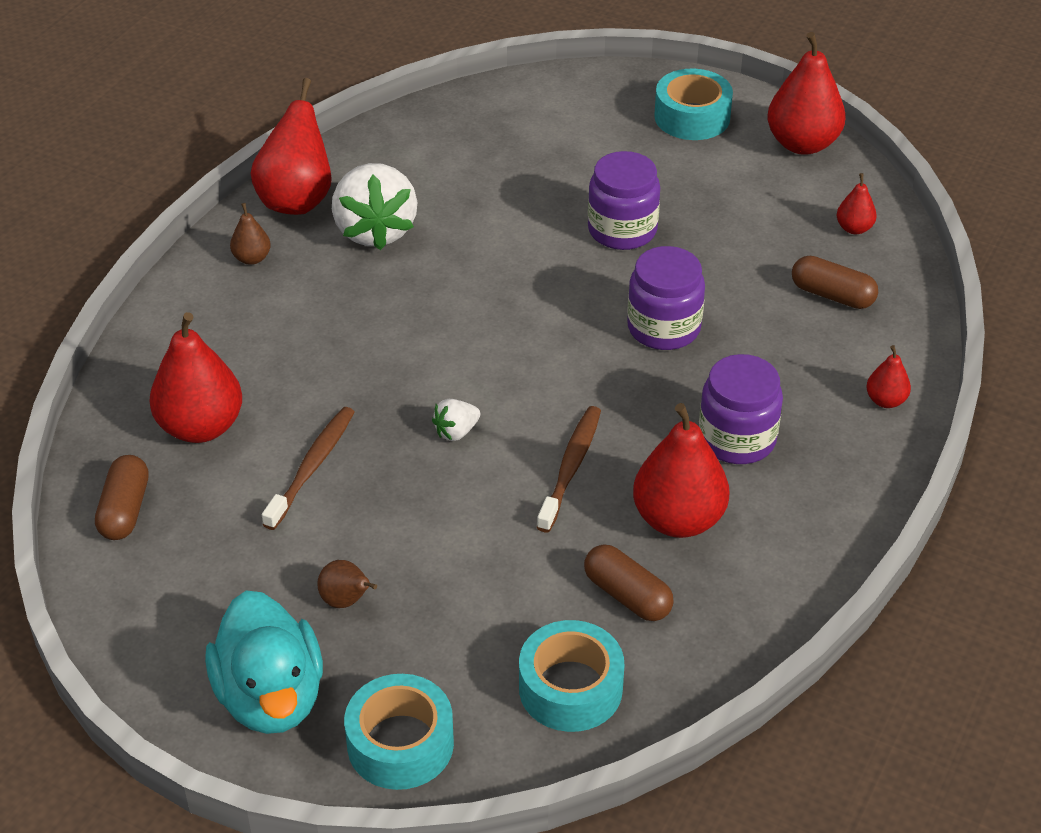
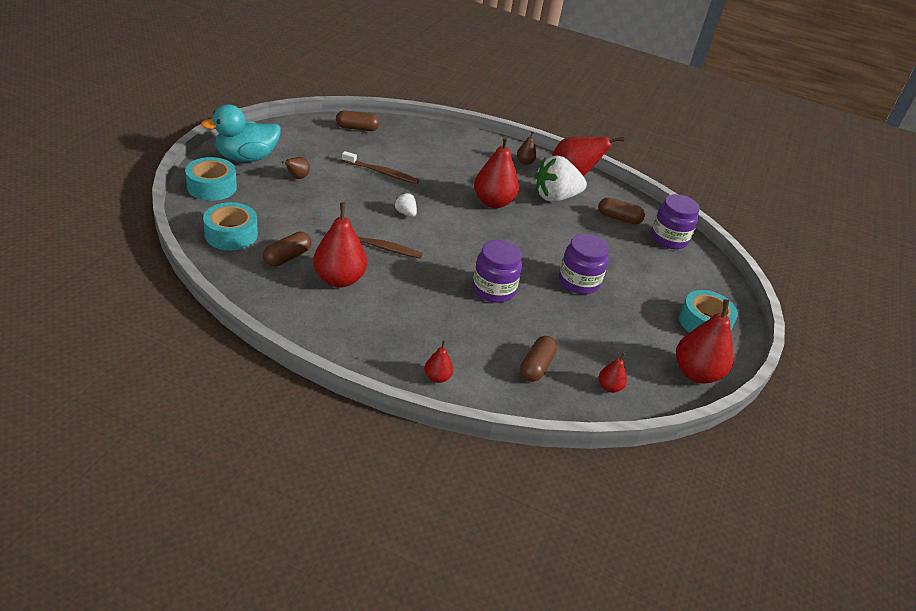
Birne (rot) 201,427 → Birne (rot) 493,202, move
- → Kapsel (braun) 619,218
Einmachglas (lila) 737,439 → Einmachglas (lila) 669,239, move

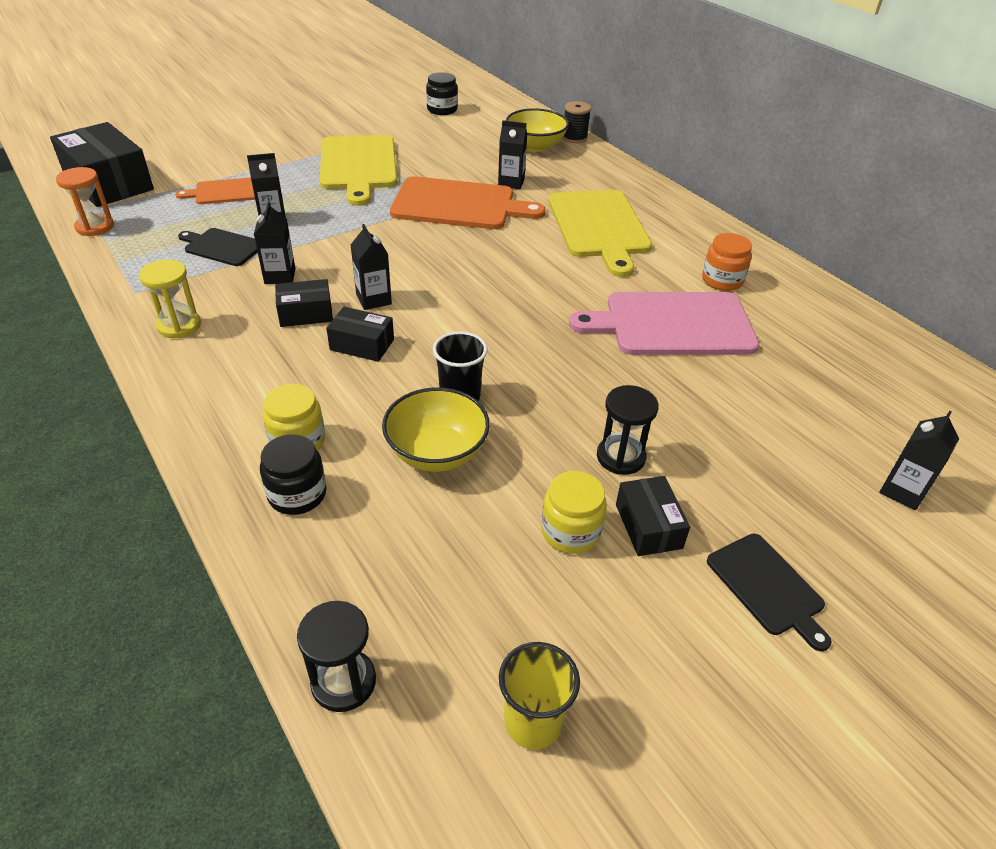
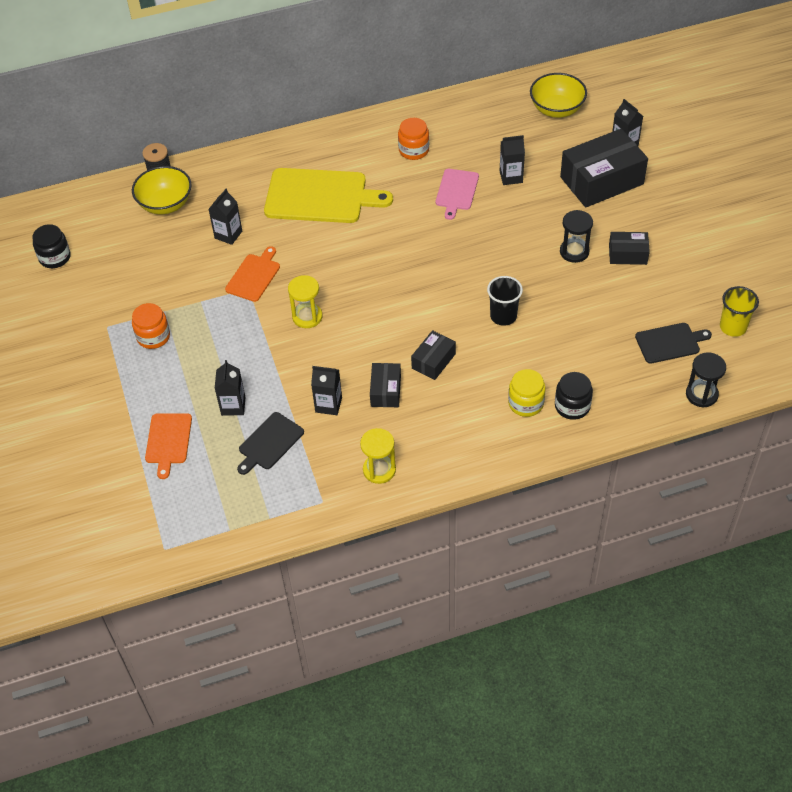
Schneidebrett (gelb) 358,165 → Einmachglas (orange) 153,336
Schneidebrett (orange) 458,205 → Schneidebrett (orange) 254,276, x0.53
- → Sanduhr (gelb) 307,317
Schneidebrett (rosa) 673,324 → Schneidebrett (rosa) 456,191, x0.53
Getränkekarton (schwarz) 373,299 → Getränkekarton (schwarz) 511,177, move
Schüssel (gelb) 437,453 → Schüssel (gelb) 556,109, move
Schachtel (schwarz) 109,183 → Schachtel (schwarz) 601,180, move
Schneidebrett (schwarz) 767,587 → Schneidebrett (schwarz) 670,343, move
Sanduhr (orange) 95,227 → -
Einmachglas (gelb) 570,531 → -

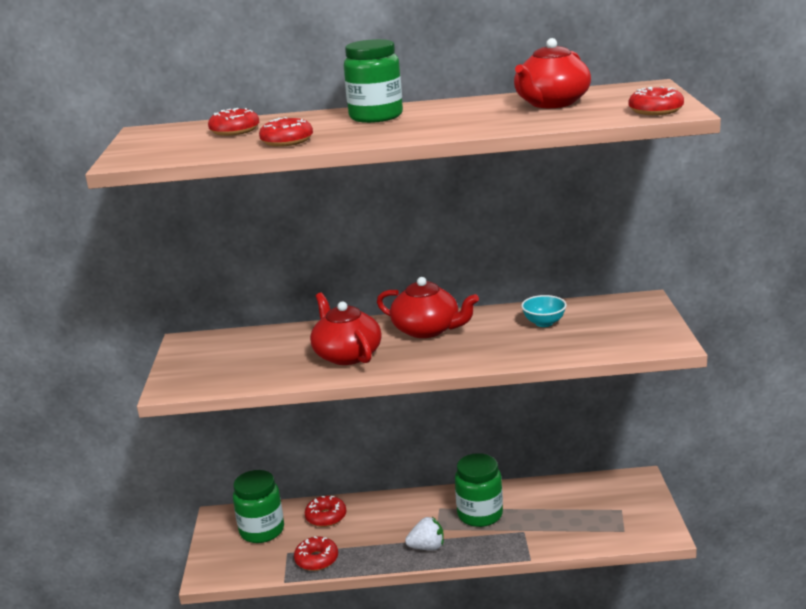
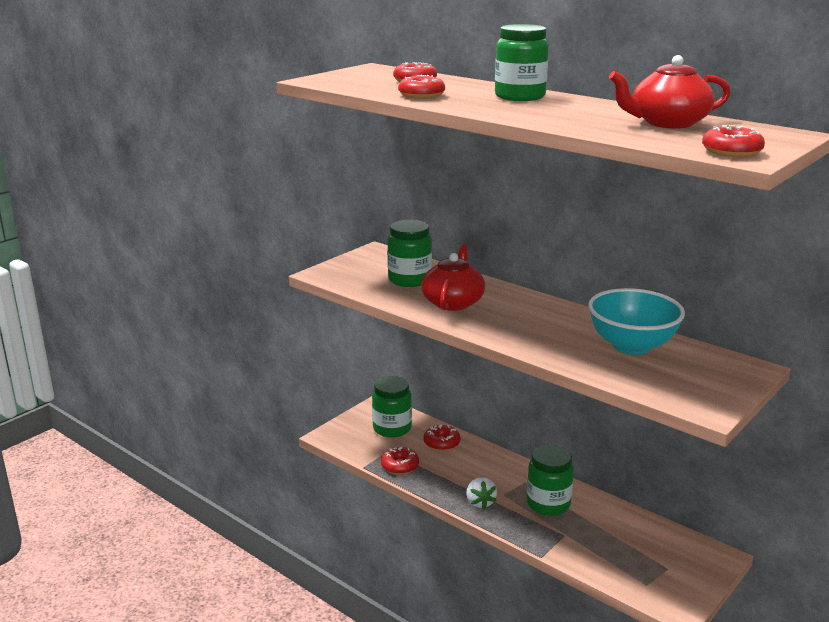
- → Einmachglas (grün) 409,280
Erdbeere (weiß) 427,547 → Erdbeere (weiß) 480,502, 45 degrees clockwise
Schüssel (türkis) 544,323 → Schüssel (türkis) 631,346, x2.03
Teekanne (rot) 427,330 → -

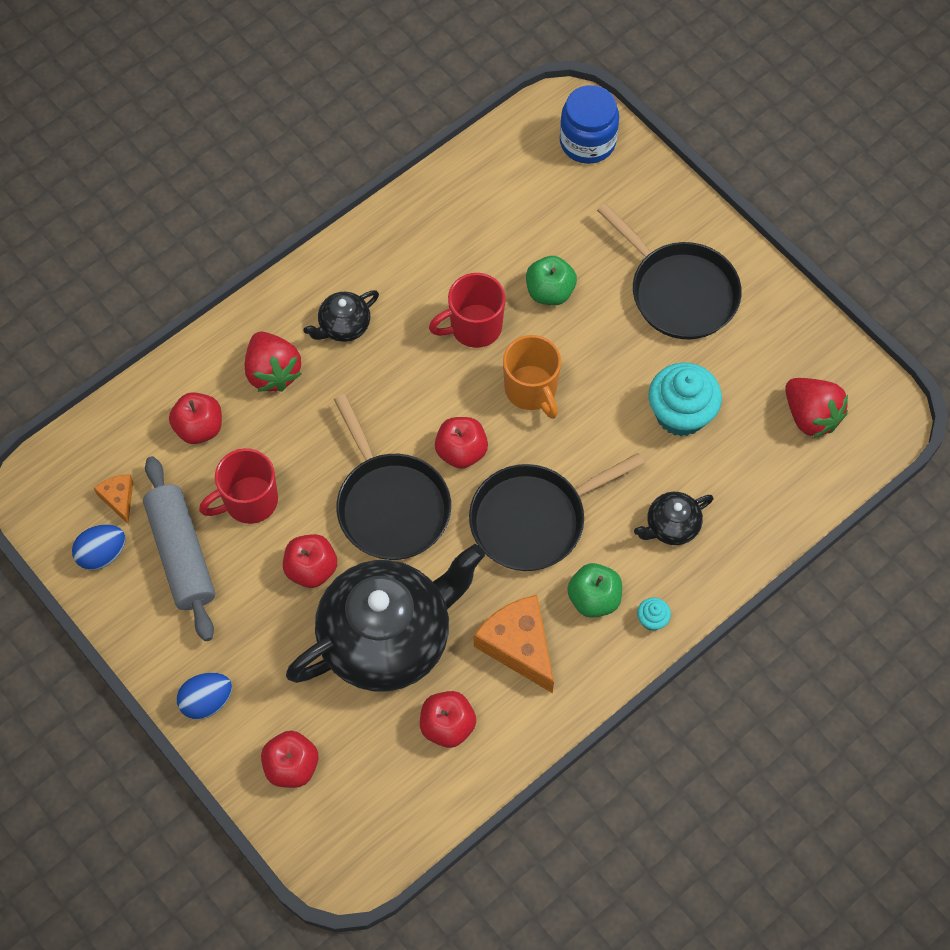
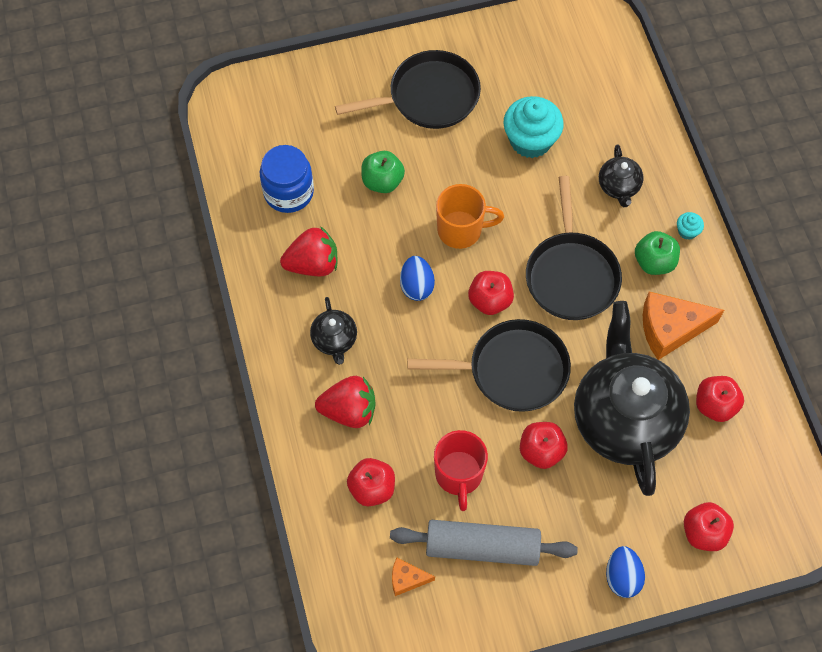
Einmachglas (blau) 587,142 → Einmachglas (blau) 288,192, move
Erdbeere (rot) 811,416 → Erdbeere (rot) 313,264, move
Ei (blau) 102,554 → Ei (blau) 416,286, move
Tasse (rot) 474,327 → -

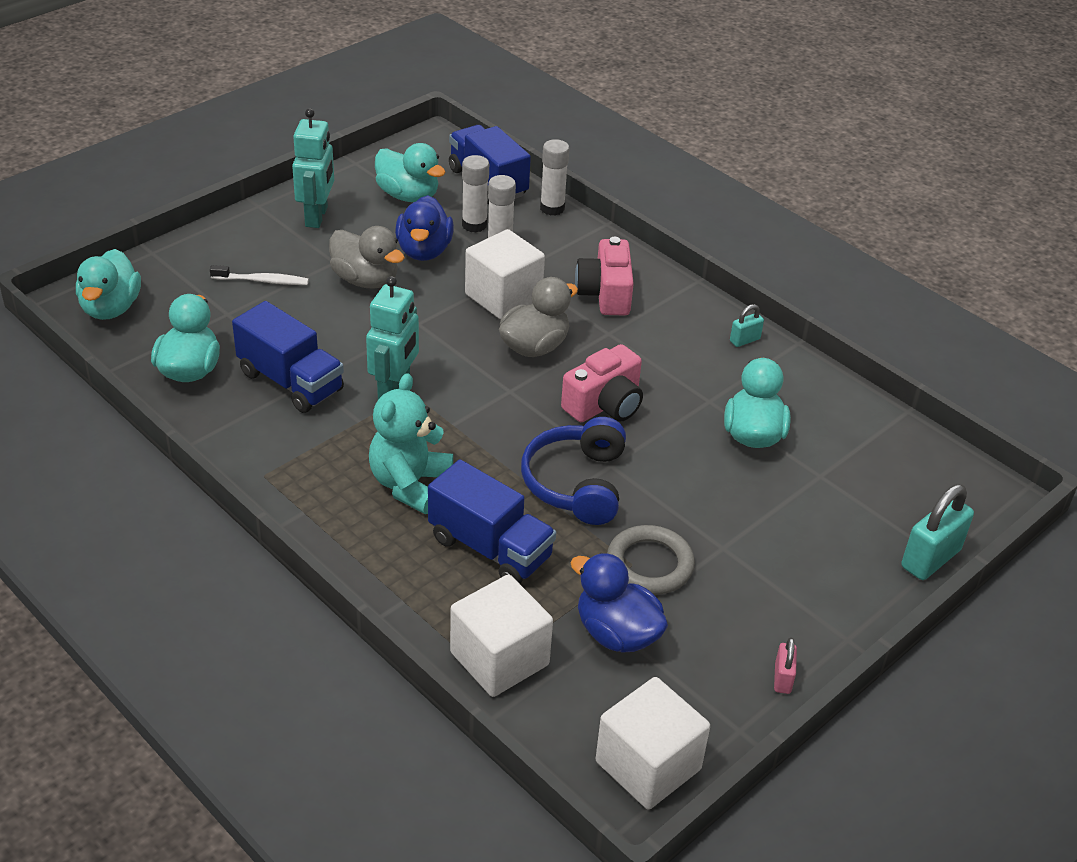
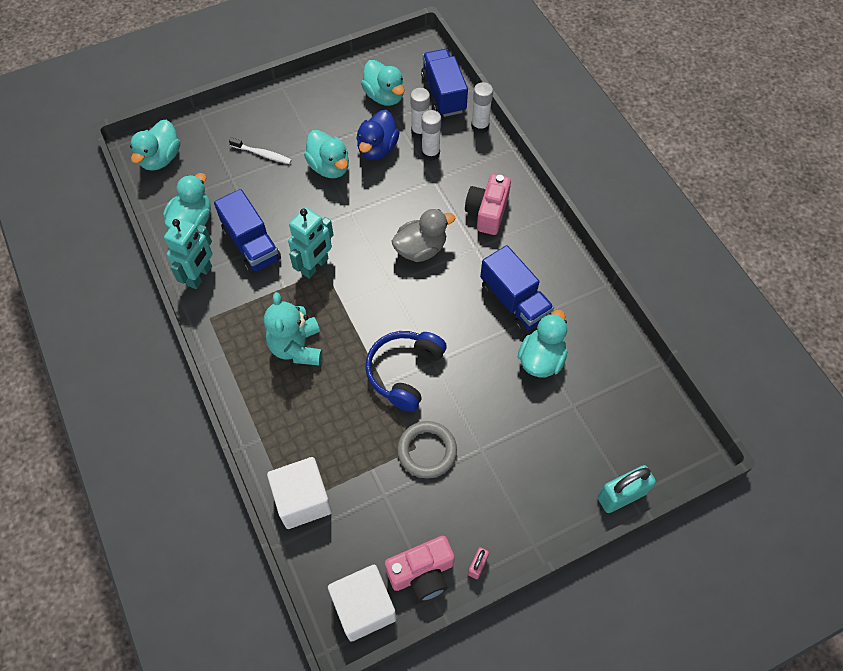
Roboter (türkis) 317,217 → Roboter (türkis) 200,276, move
Teddybär (türkis) 410,484 → Teddybär (türkis) 297,347, 45 degrees counterclockwise
Ente (grau) 366,280 → Ente (türkis) 329,167
Kamera (rosa) 605,405 → Kamera (rosa) 422,573, move
Lastwagen (blau) 490,548 → Lastwagen (blau) 514,301, move
Kubus (weiß) 503,297 → -
Ente (blau) 616,633 → -
Vorhängeschloss (türkis) 744,340 → -

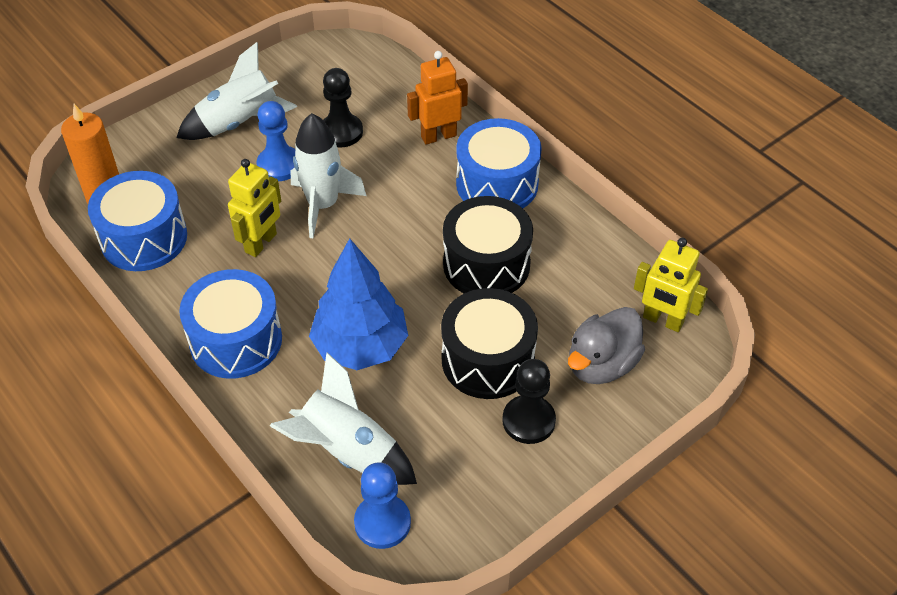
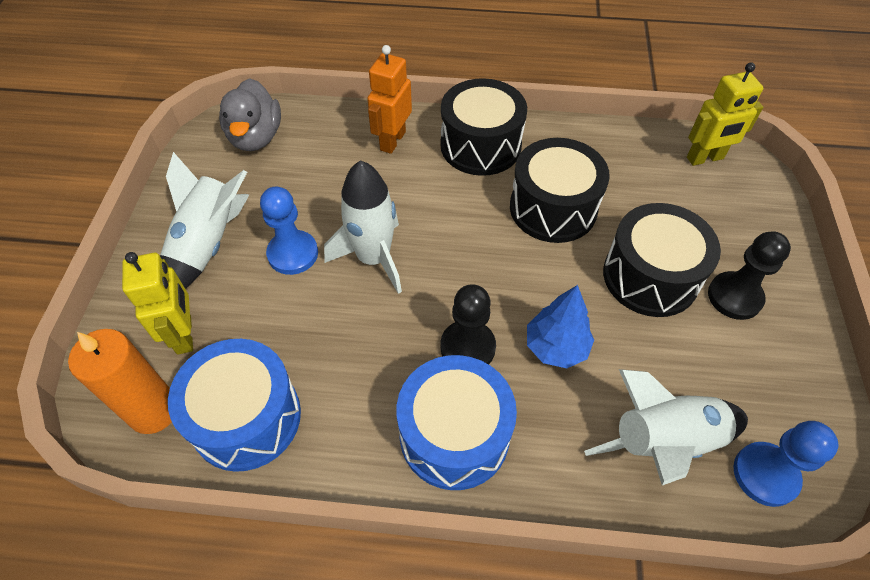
Roboter (gelb) 261,243 → Roboter (gelb) 185,334, move
Ente (grau) 601,364 → Ente (grau) 256,137, move
Trommel (blau) 497,184 → Trommel (schwarz) 480,145
Bauer (schwarz) 341,132 → Bauer (schwarz) 467,347, move
Baum (blau) 360,346 → Baum (blau) 556,347, x0.62

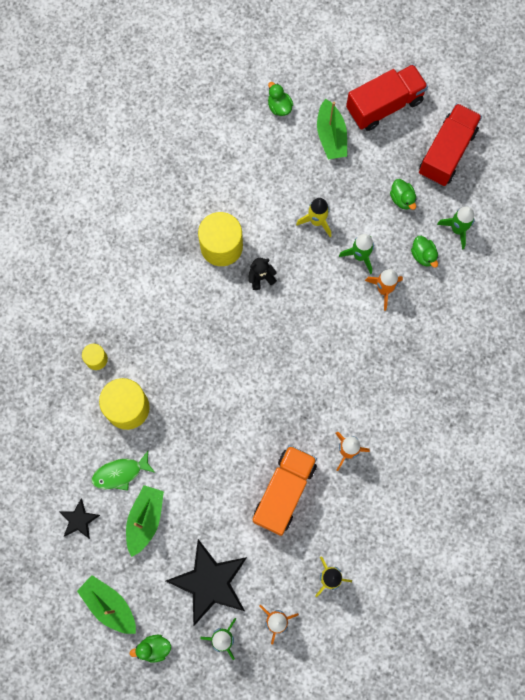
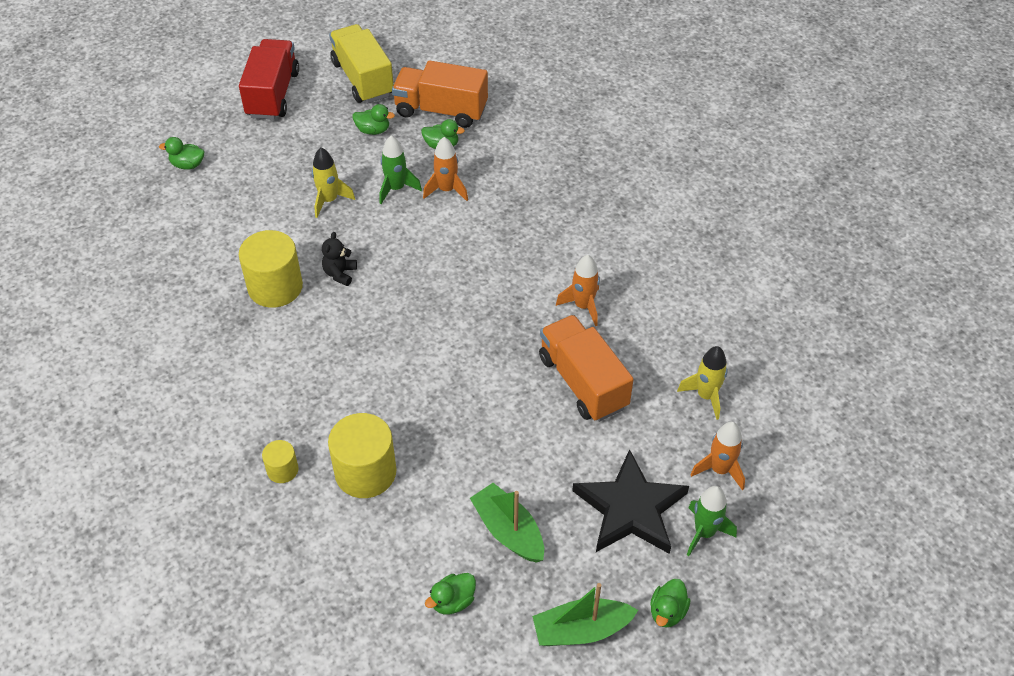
Lastwagen (rot) 447,152 → Lastwagen (gelb) 363,79
Rakete (grün) 457,229 → Lastwagen (orange) 441,110
Stern (schwarz) 79,520 → Ente (grün) 453,601
Fisch (grün) 120,473 → -
Boot (grün) 331,136 → -

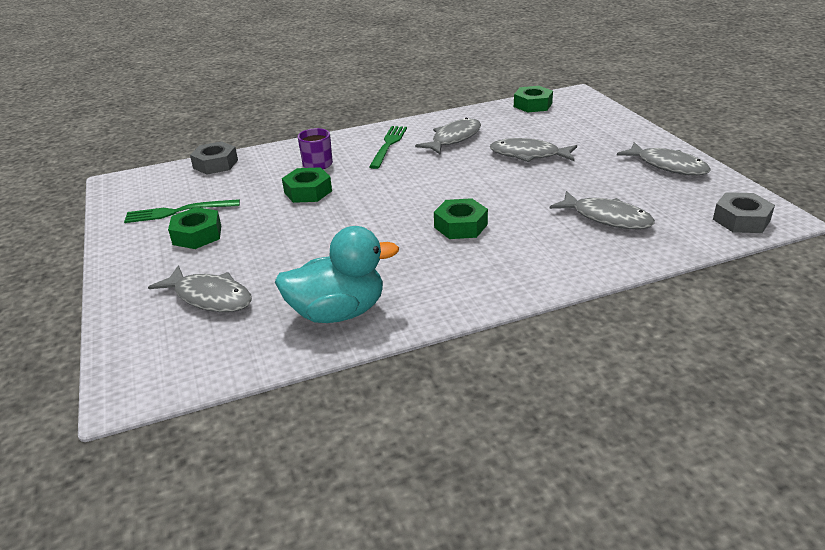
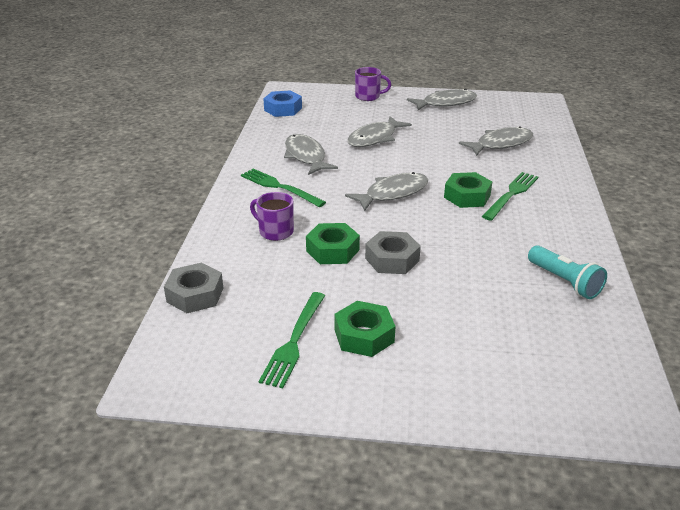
Sechskantmutter (grün) 532,105 → Sechskantmutter (blau) 283,109
Fisch (grau) 210,297 → Fisch (grau) 393,193, move
- → Tasse (lila) 368,96
Sechskantmutter (grau) 741,220 → Sechskantmutter (grau) 392,259, move
- → Gabel (grün) 511,194
Ente (türkis) 338,312 → Taschenlampe (türkis) 564,282

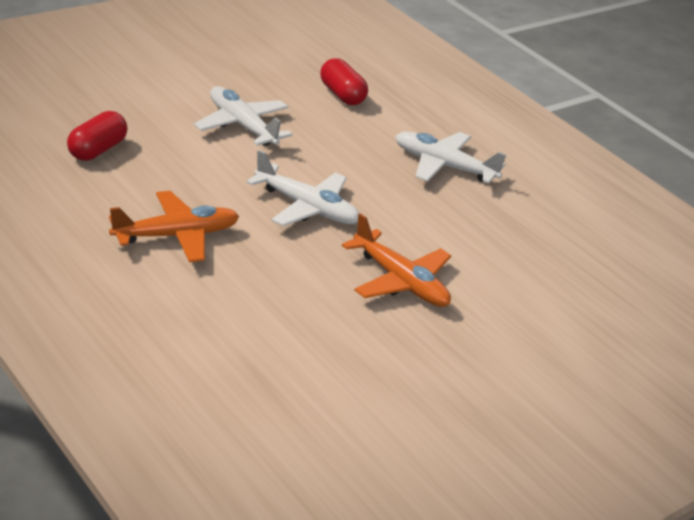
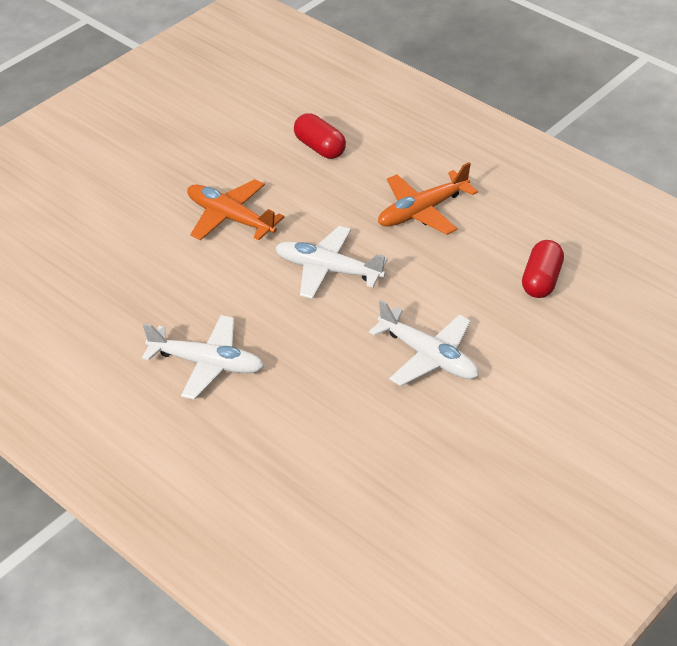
Kapsel (rot) 342,95 → Kapsel (rot) 320,147, move

